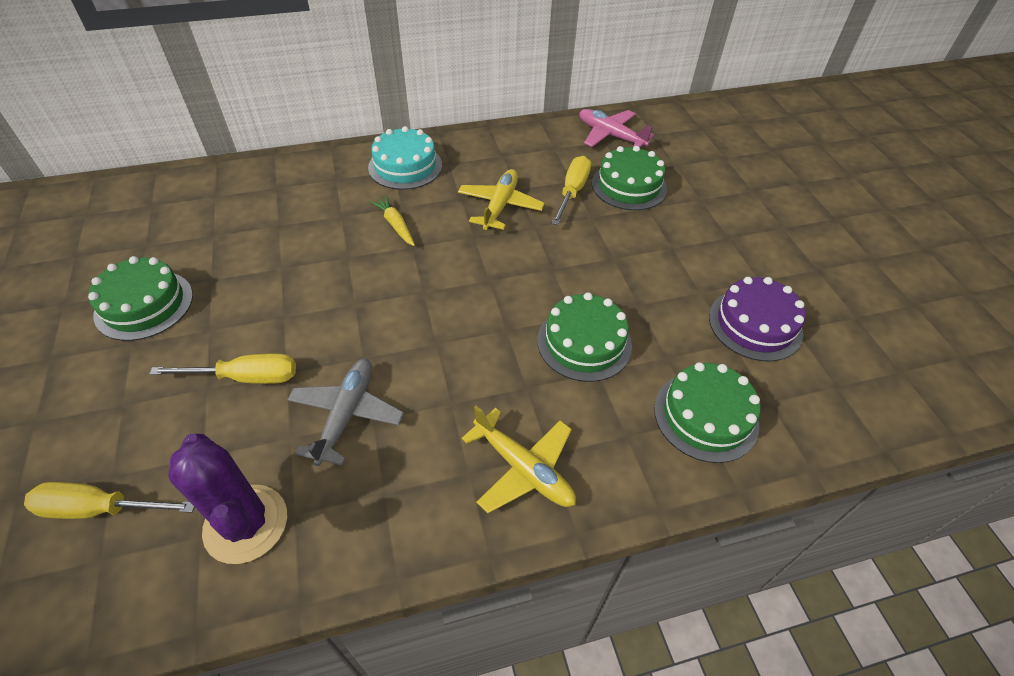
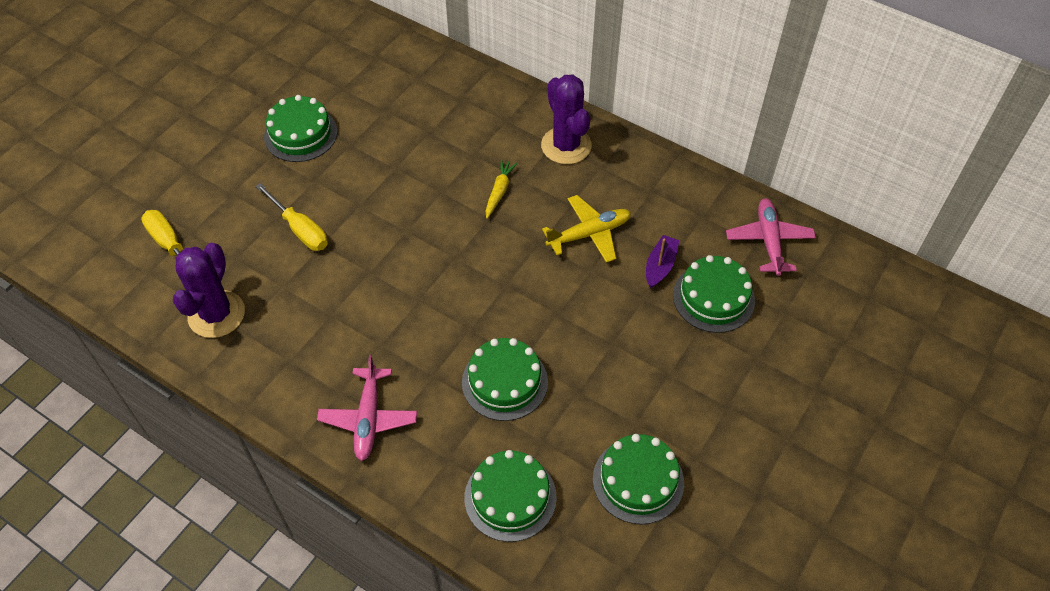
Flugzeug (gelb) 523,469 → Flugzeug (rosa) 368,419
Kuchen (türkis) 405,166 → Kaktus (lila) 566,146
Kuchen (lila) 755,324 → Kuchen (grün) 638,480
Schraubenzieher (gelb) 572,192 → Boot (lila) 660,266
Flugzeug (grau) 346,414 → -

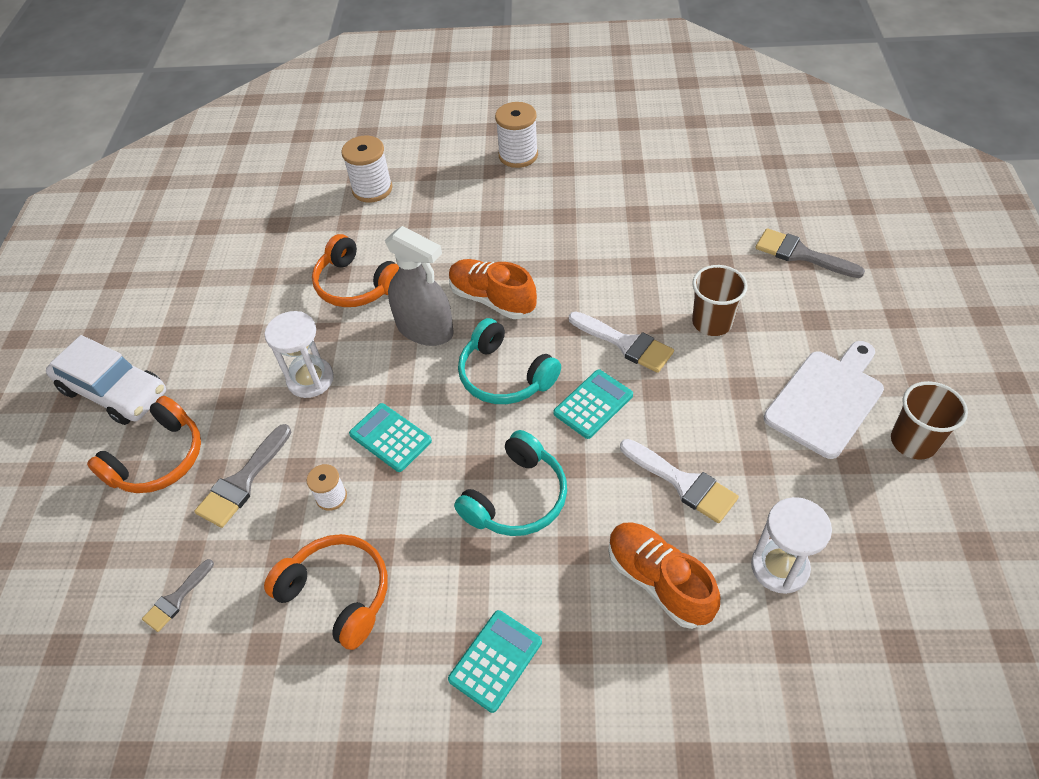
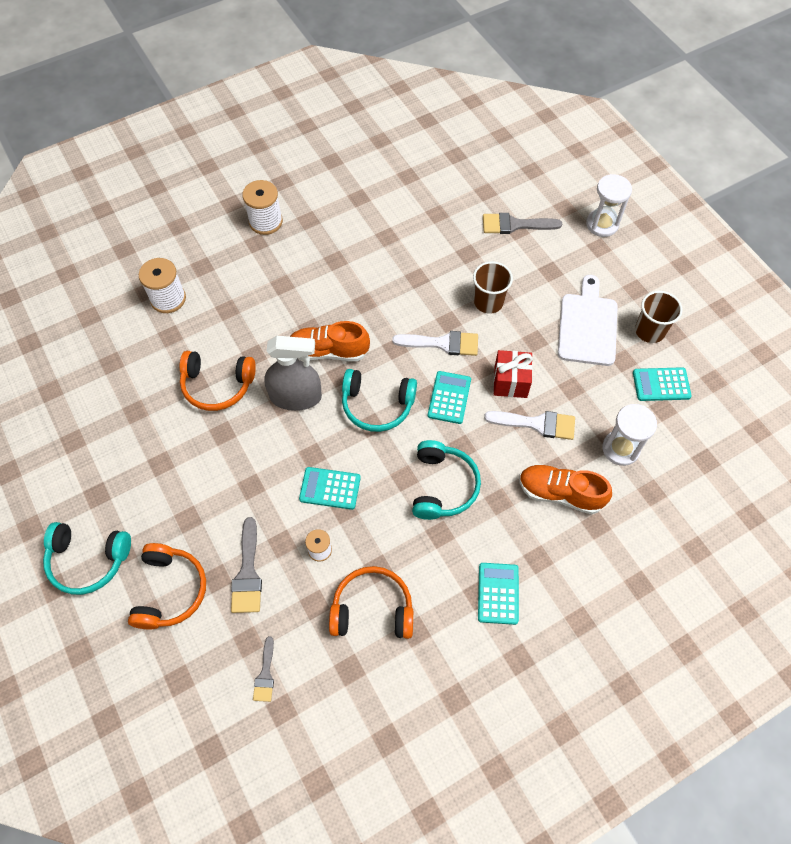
Auto (weiß) 114,391 → Kopfhörer (türkis) 88,560
- → Geschenk (rot) 510,382
Sanduhr (weiß) 310,379 → Sanduhr (weiß) 602,224, move
- → Taschenrechner (türkis) 661,384

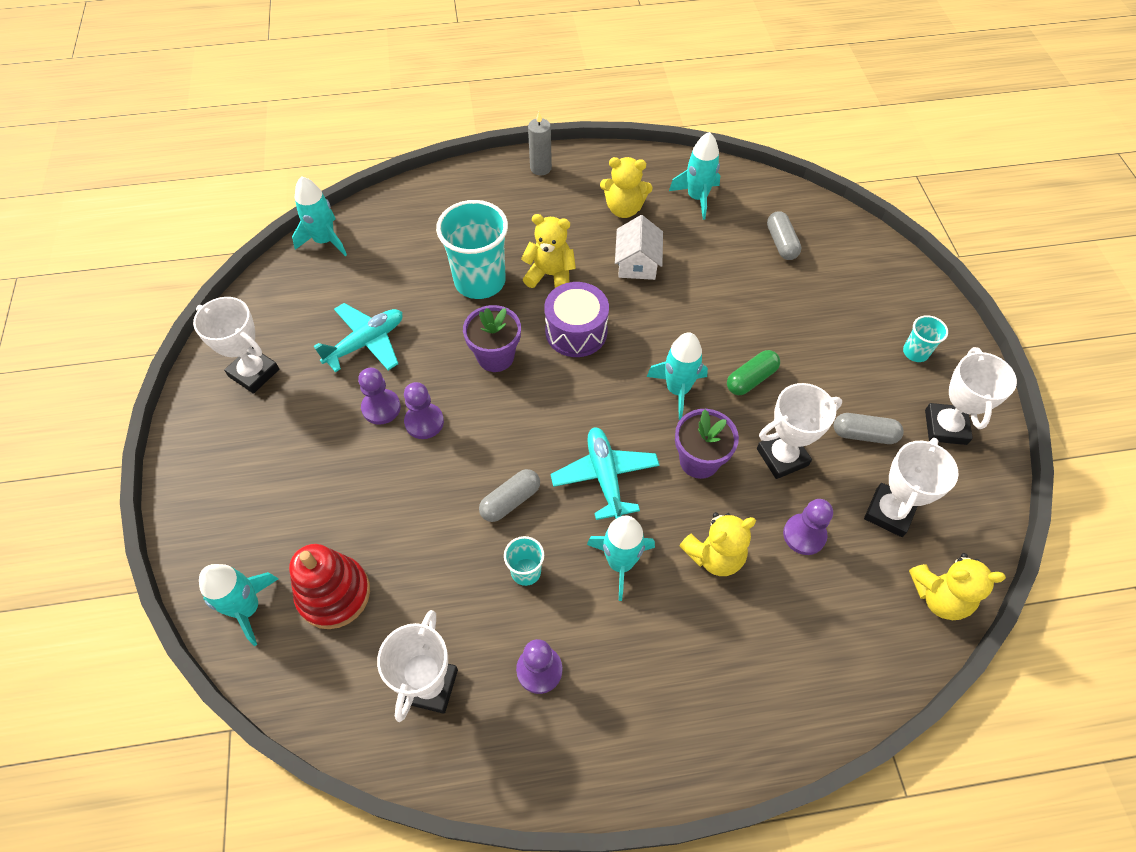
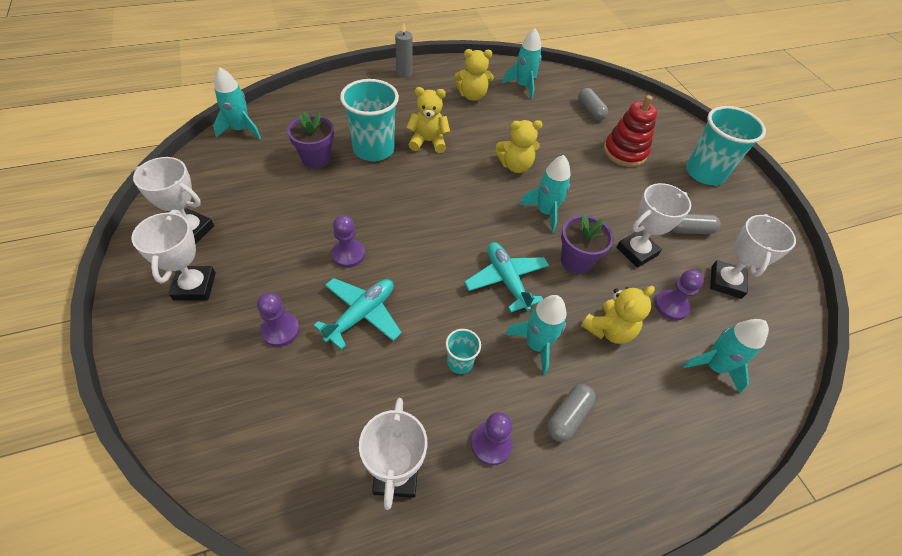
Pokal (weiß) 945,427 → Pokal (weiß) 195,286, move
Bauer (lila) 381,408 → Bauer (lila) 280,330, move
Blumentopf (lila) 495,357 → Blumentopf (lila) 316,159, move
Flugzeug (türkis) 366,343 → Flugzeug (türkis) 361,314, move
Teddybär (gelb) 939,597 → Teddybär (gelb) 515,166, move
Kapsel (grau) 510,501 → Kapsel (grau) 568,416, move
Stapelspielzeug (rot) 334,594 → Stapelspielzeug (rot) 624,152, move
Rakete (türkis) 247,608 → Rakete (türkis) 714,366, move
Becher (türkis) 915,352 → Becher (türkis) 705,173, x2.11
Trommel (lila) 576,331 → -
Haus (weiß) 637,263 → -
Kapsel (grün) 751,379 → -

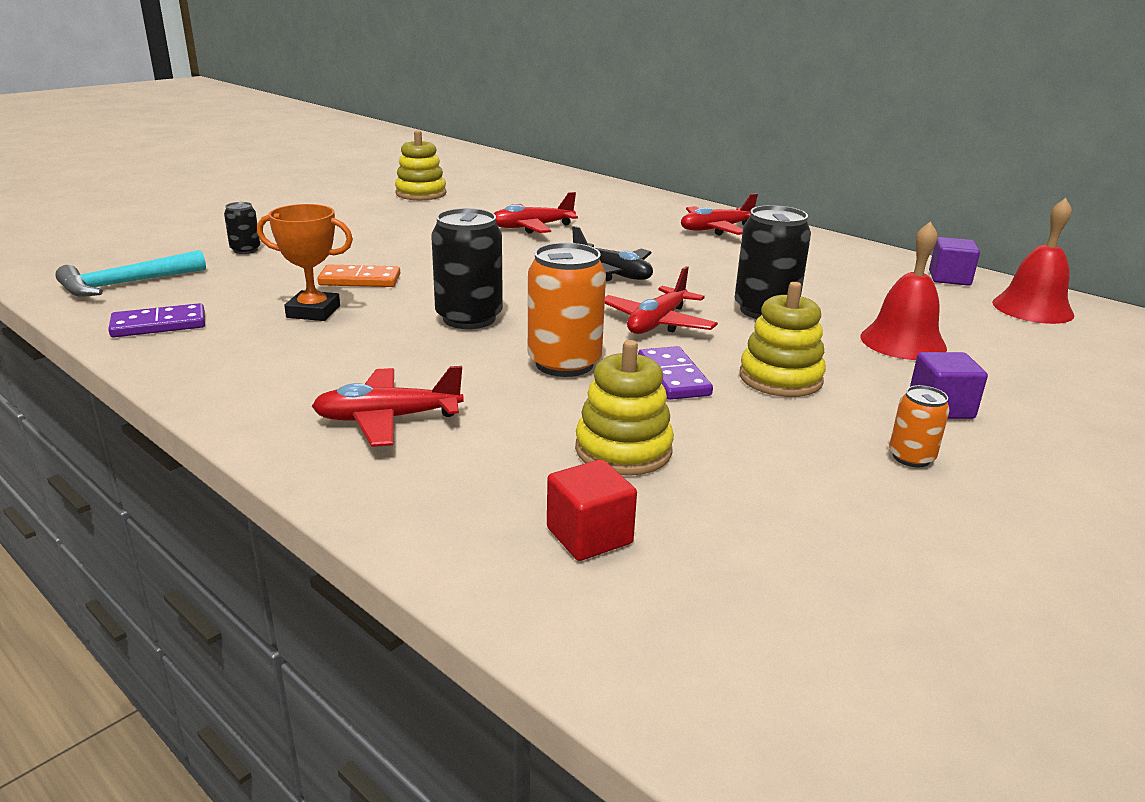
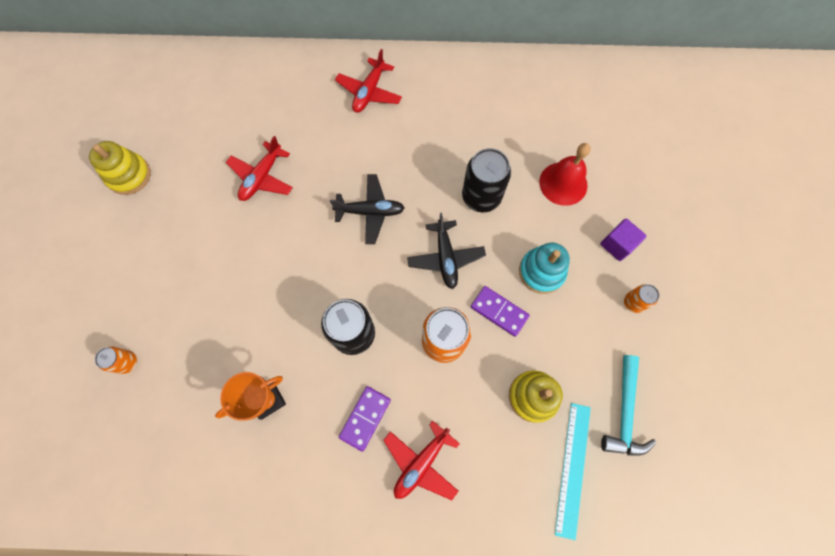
Dose (schwarz) 245,250 → Dose (orange) 127,362
Dominostein (lila) 159,325 → Dominostein (lila) 365,418, move
Flugzeug (rot) 657,323 → Flugzeug (schwarz) 445,257
Stapelspielzeug (gelb) 780,378 → Stapelspielzeug (türkis) 541,272
Kubus (rot) 589,536 → Lineal (türkis) 573,469
Hammer (türkis) 126,284 → Hammer (türkis) 624,412, move
Dominostein (orange) 360,280 → -
Kubus (lila) 949,278 → -
Glocke (rot) 1032,308 → -

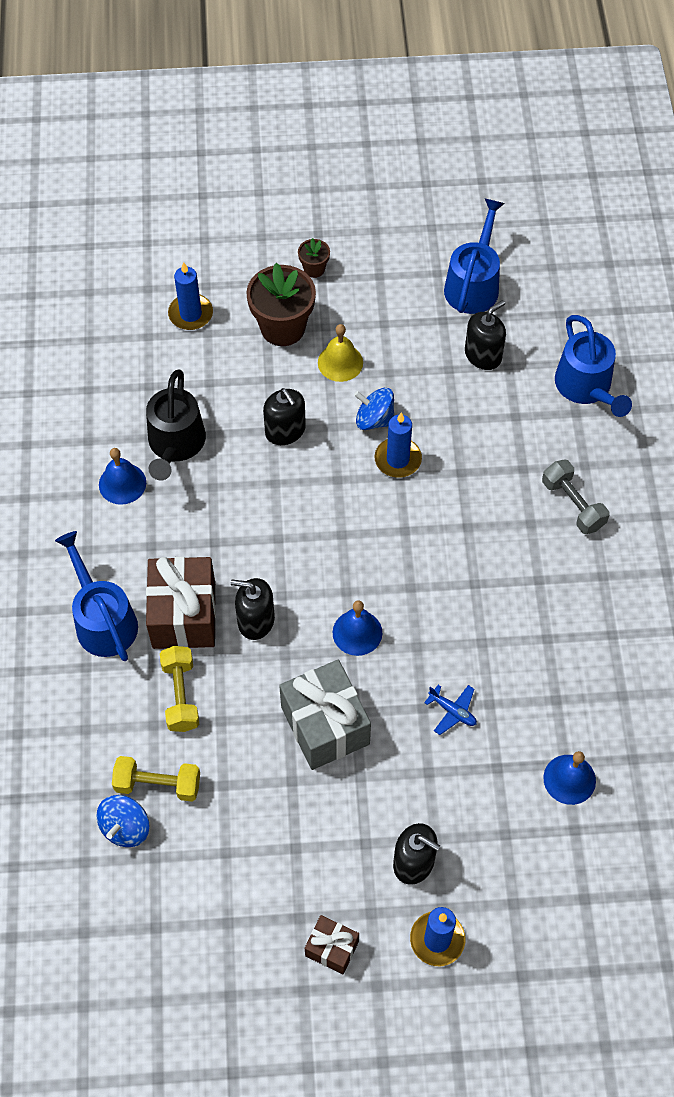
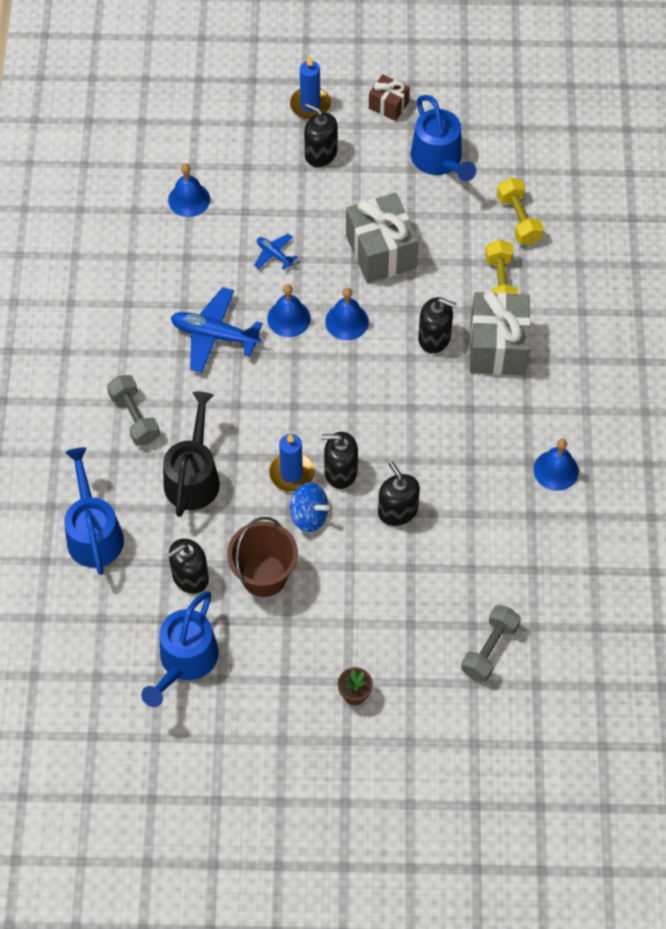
Gießkanne (schwarz) 175,444 → Gießkanne (schwarz) 193,477, move
- → Flugzeug (blau) 214,335
- → Eimer (braun) 264,575
- → Glocke (blau) 289,318
- → Seifenspender (schwarz) 340,471
Gießkanne (blau) 103,620 → Gießkanne (blau) 439,160, move
Kerze (blau) 190,314 → Hantel (grau) 489,649
Geschenk (braun) 184,615 → Geschenk (grau) 497,347
Hantel (gelb) 158,784 → Hantel (gelb) 518,219, 60 degrees clockwise
Kreisel (blau) 125,827 → -
Blumentopf (braun) 282,328 → -
Glocke (gelb) 340,362 → -

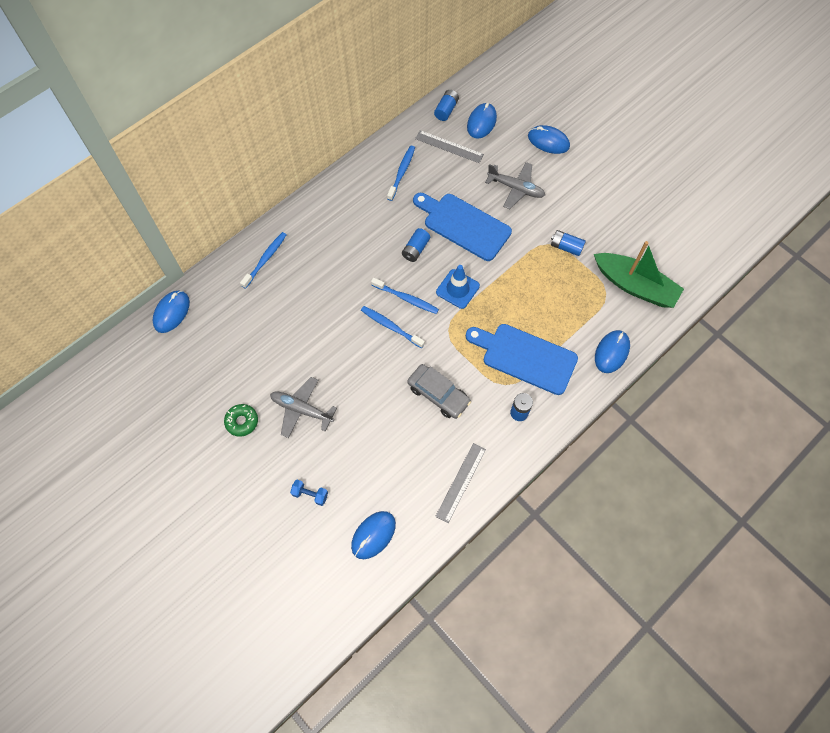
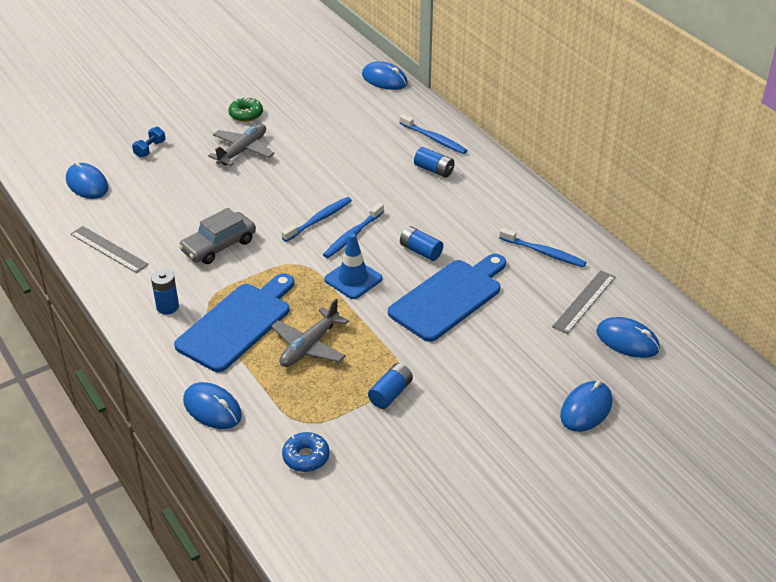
Flugzeug (grau) 516,188 → Flugzeug (grau) 309,346, move
Boot (grün) 635,286 → Donut (blau) 306,457
Batterie (blau) 446,110 → Batterie (blau) 434,170, move

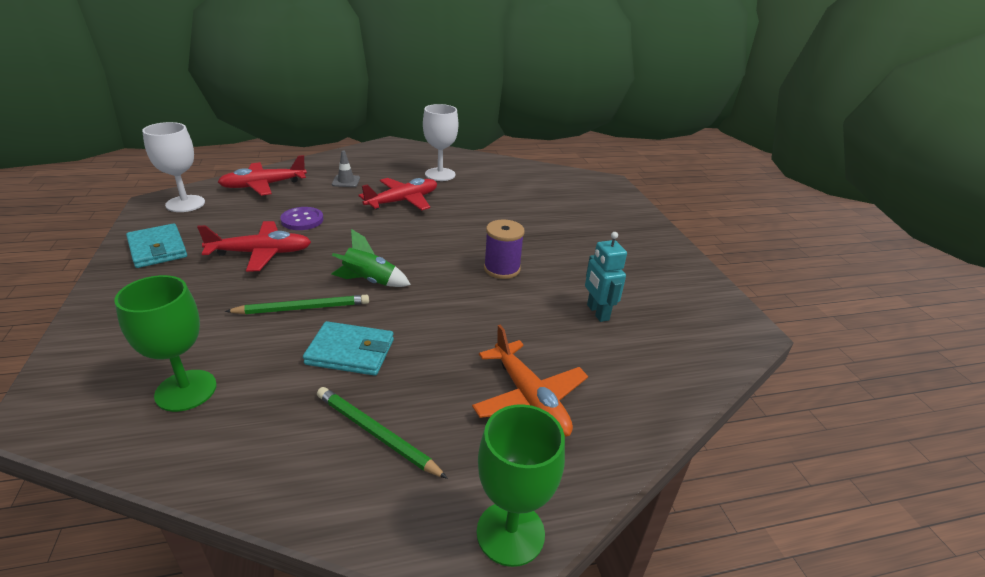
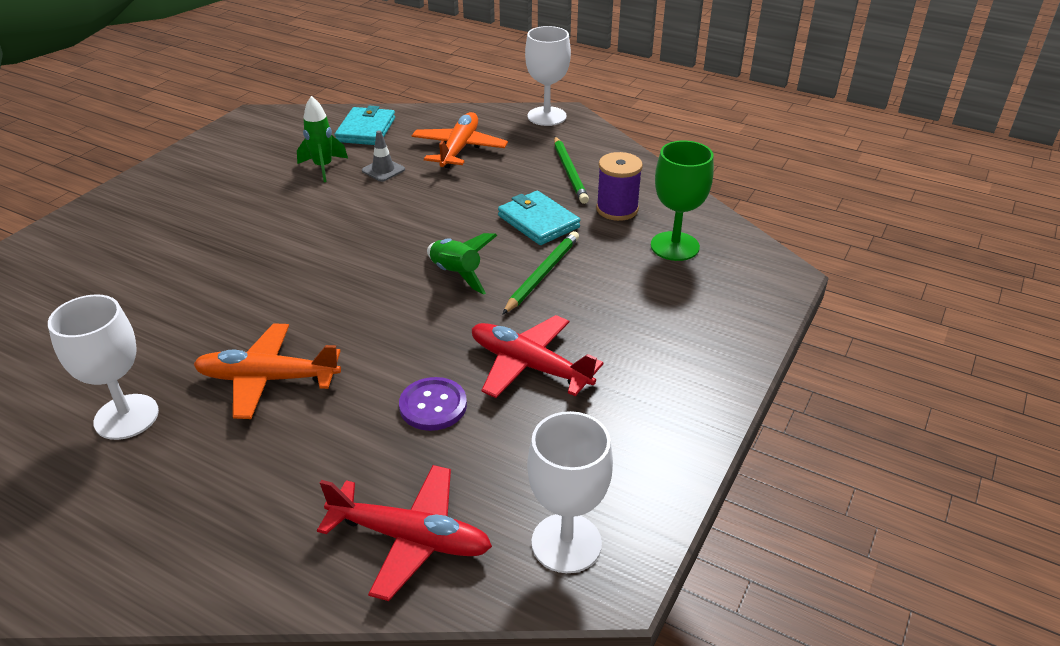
Flugzeug (rot) 403,201 → Flugzeug (orange) 268,379
Roboter (türkis) 597,312 → Rakete (grün) 323,167
Geldbörse (türkis) 157,249 → Geldbörse (türkis) 366,130, move
Leitkegel (grau) 346,181 → Leitkegel (grau) 383,170, move
Bleistift (grün) 303,308 → Bleistift (grün) 542,274, 90 degrees clockwise
Kelch (grün) 510,533 → Kelch (weiß) 547,116
Garnrolle (lila) 502,269 → Garnrolle (lila) 617,209, move

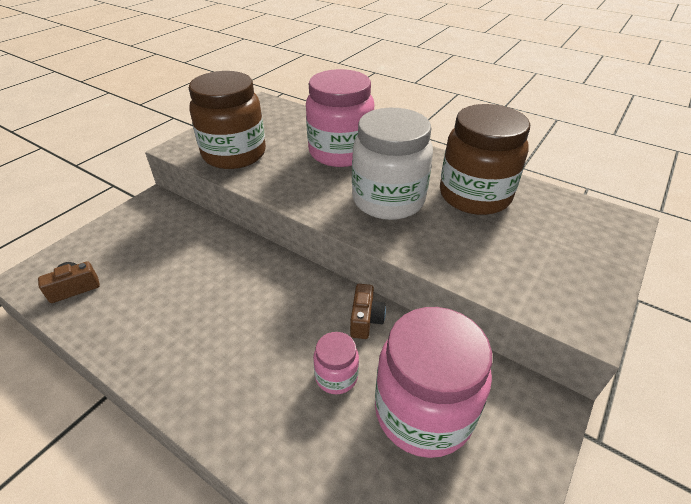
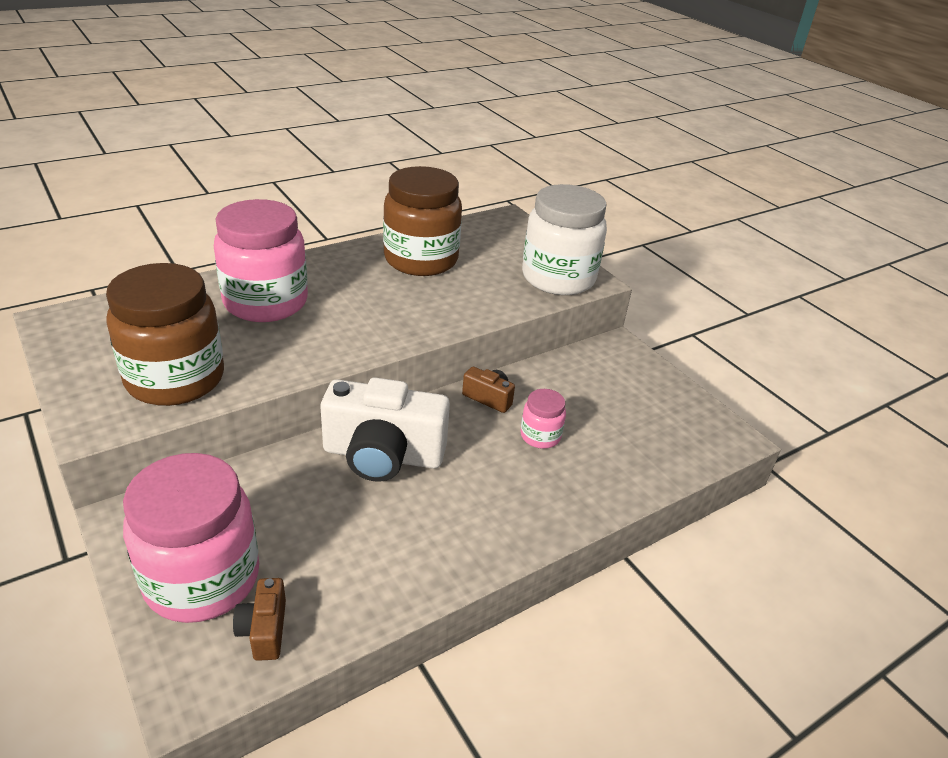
Einmachglas (rosa) 423,411 → Einmachglas (rosa) 202,579, move
- → Kamera (weiß) 383,455
Einmachglas (weiß) 388,200 → Einmachglas (weiß) 558,278, move

